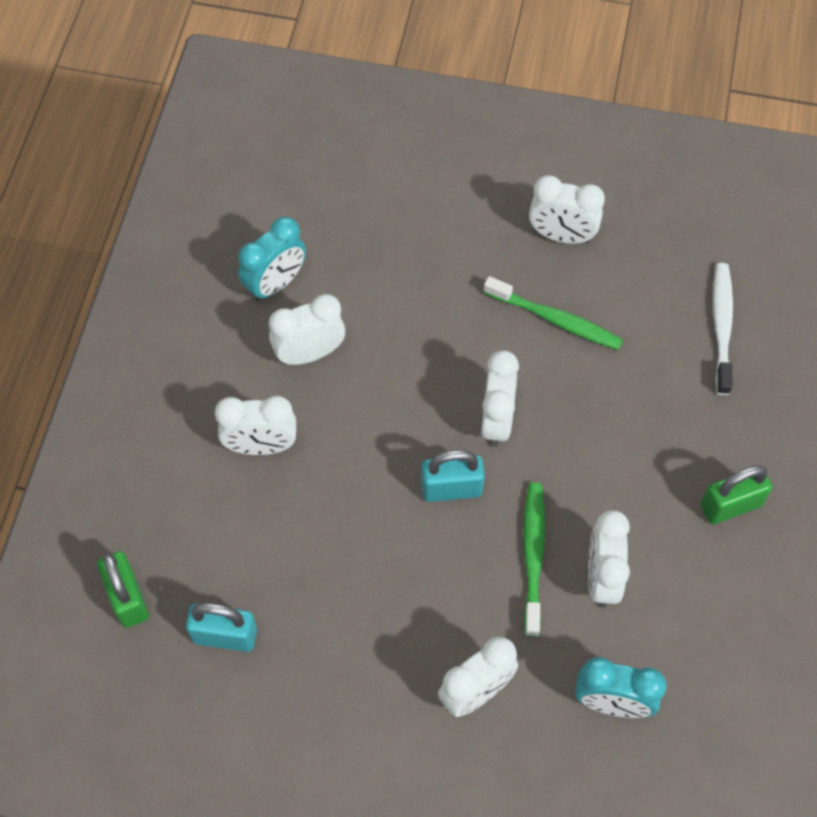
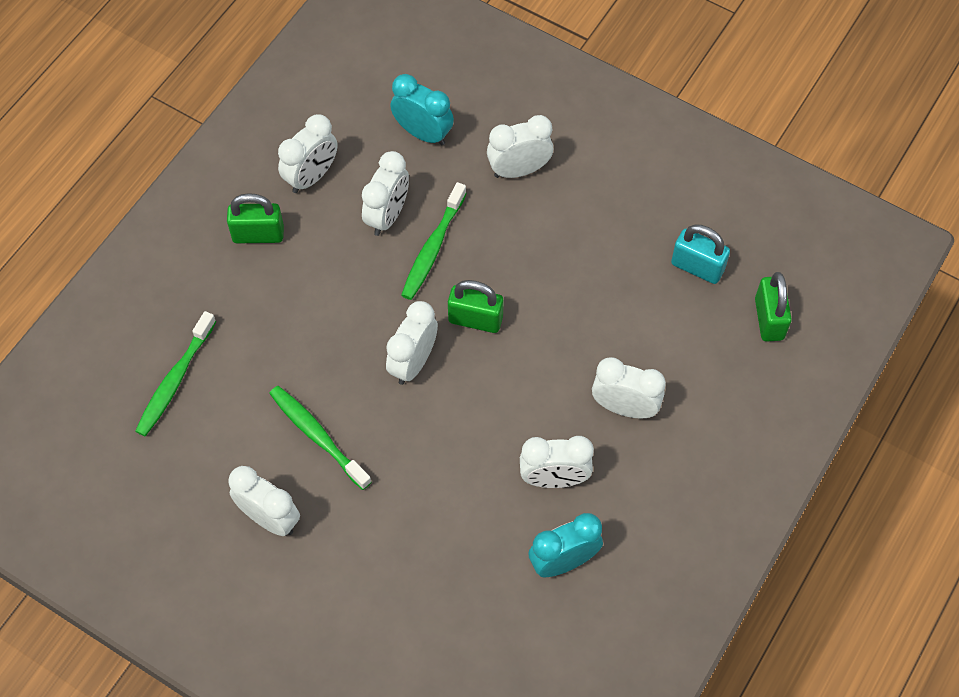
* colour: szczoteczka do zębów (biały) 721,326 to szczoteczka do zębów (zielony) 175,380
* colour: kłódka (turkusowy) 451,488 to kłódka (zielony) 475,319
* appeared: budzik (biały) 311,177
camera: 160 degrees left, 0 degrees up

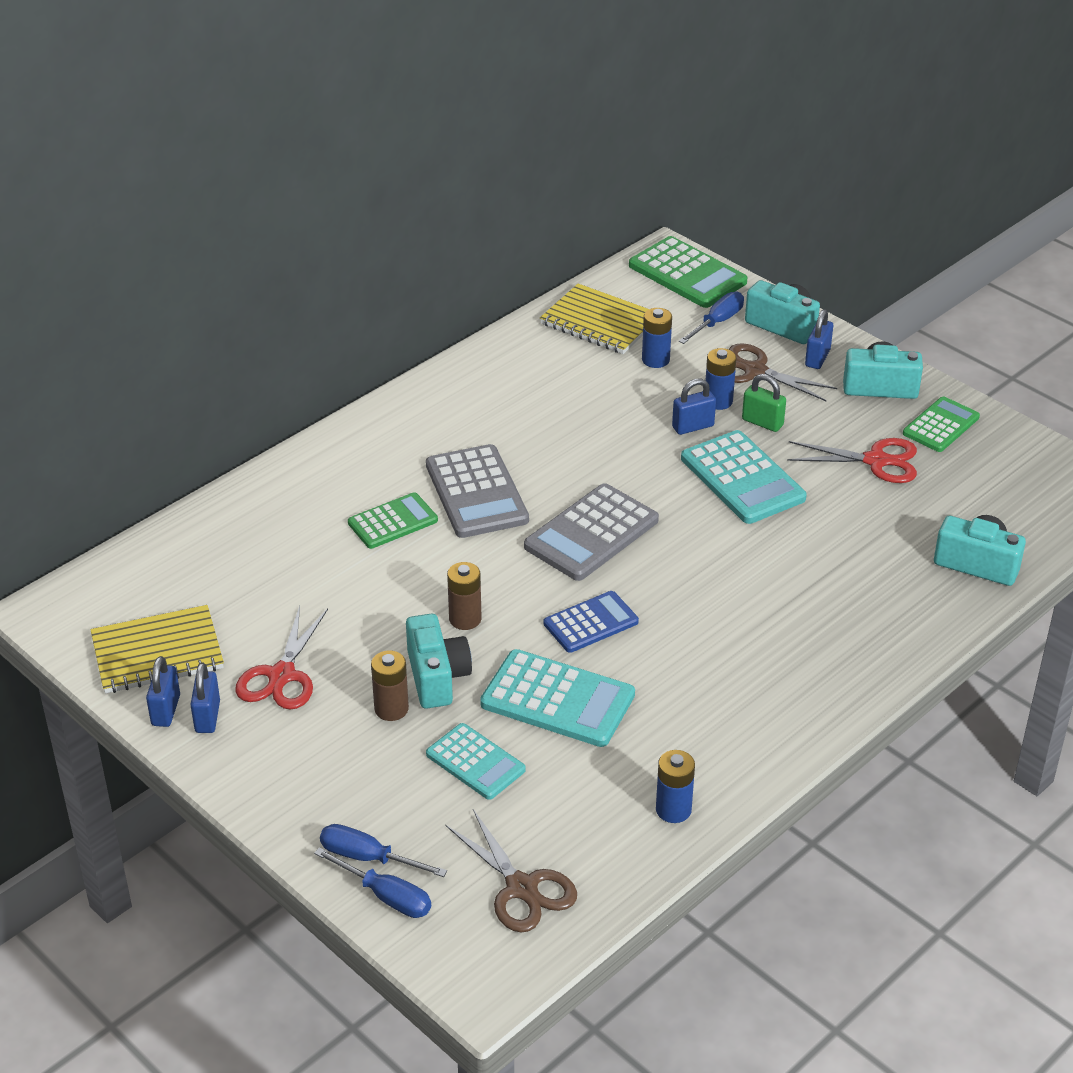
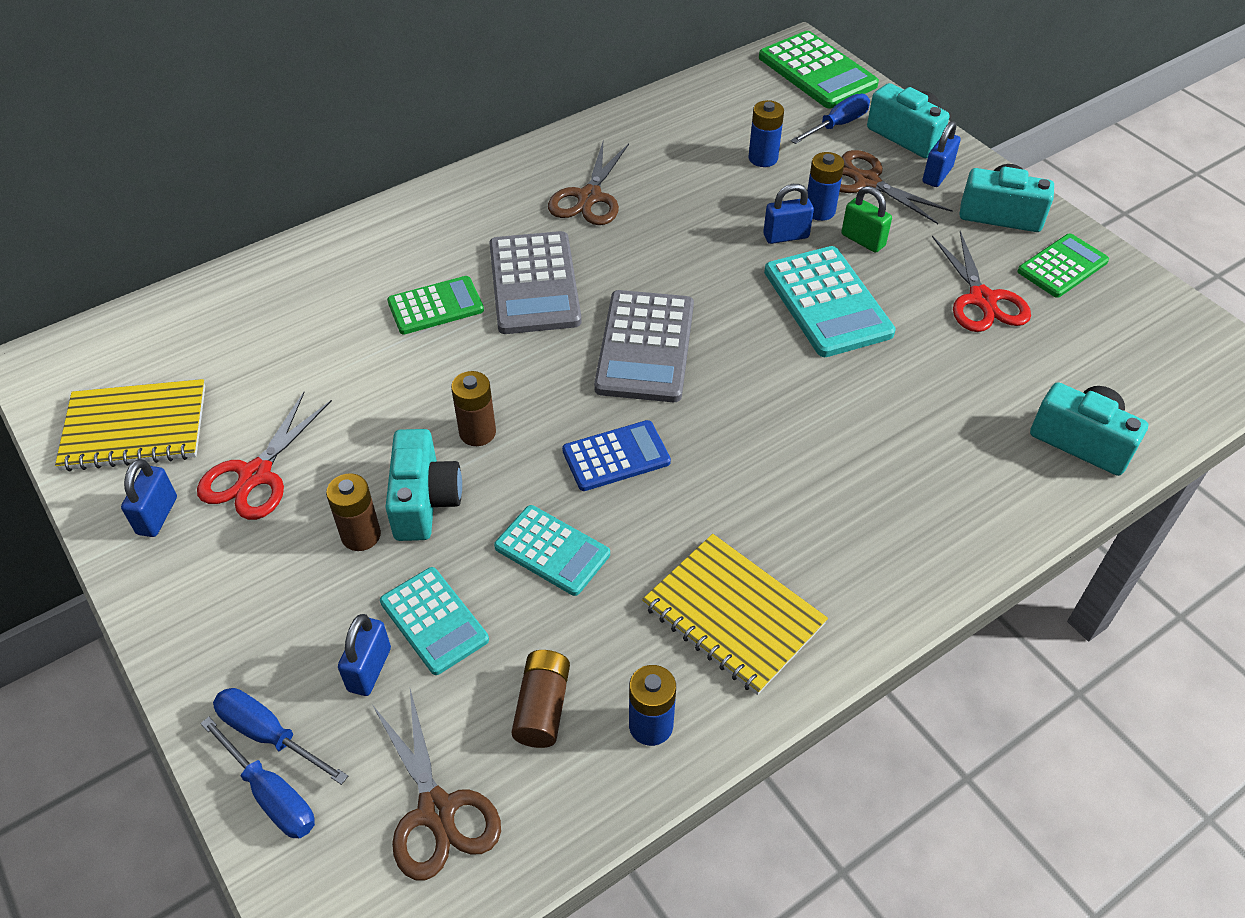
* relocated: zeszyt (żółty) 600,322 to 733,615
* spun: nożyczki (czerwony) 876,461 = 982,299 60 degrees clockwise
* spun: kalkulator (szary) 591,533 = 645,347 45 degrees counterclockwise
* size: kalkulator (turkusowy) 557,700 = 552,551 x0.64
* relocated: kłódka (niebieski) 166,710 to 369,669
* appeared: nożyczki (brązowy) 589,197
* appeared: bateria (brązowy) 542,707
camera: 10 degrees right, 10 degrees up

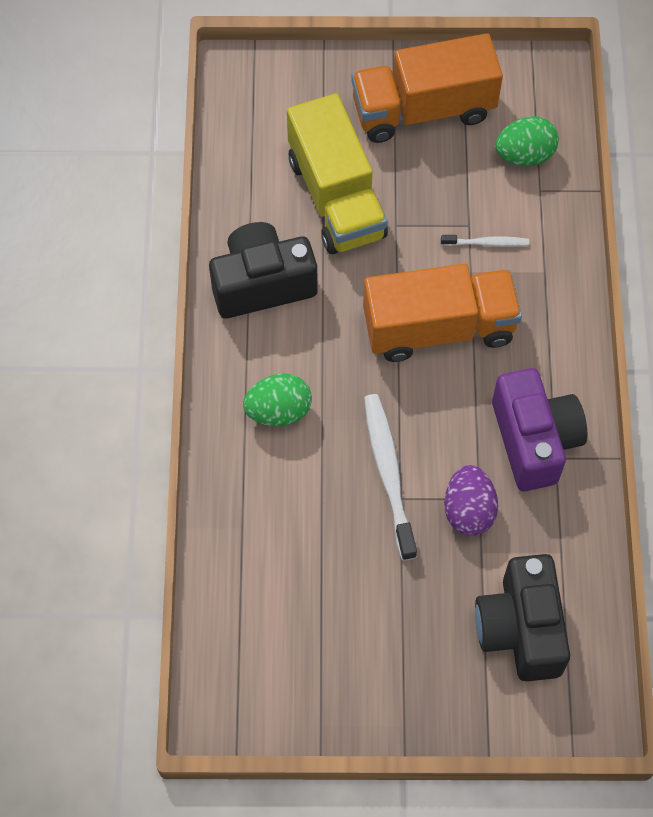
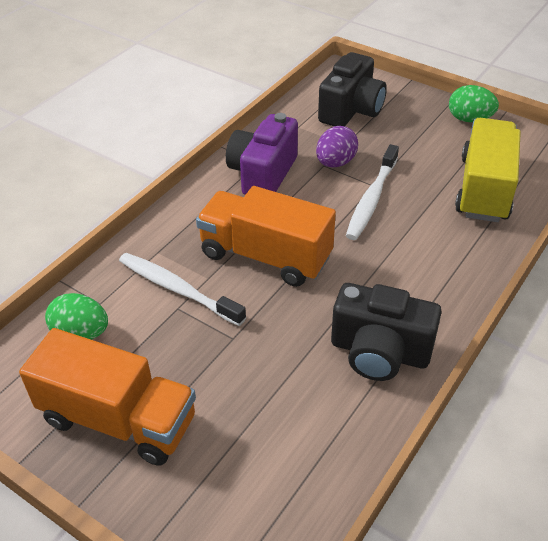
* relocated: ciężarówka (żółty) 336,197 to 484,189
* size: szczoteczka do zębów (biały) 487,243 = 177,289 x1.90
* relocated: jajko (zielony) 278,411 to 469,119
camera: 145 degrees left, 20 degrees down

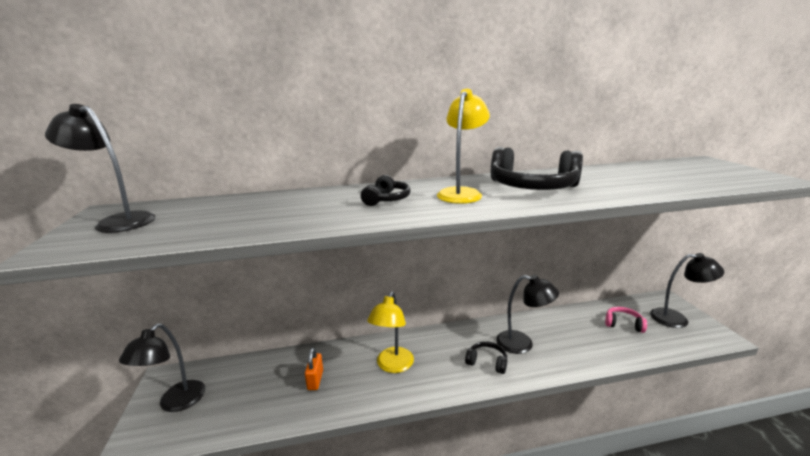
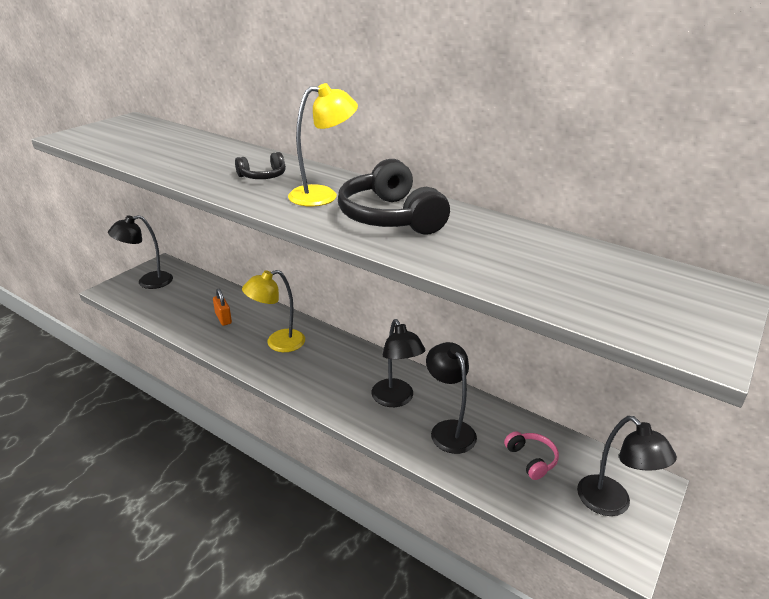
* relocated: lampka (czarny) 118,221 to 448,429
* missing: słuchawki (czarny) 487,362
* spun: kłódka (pomarańczowy) 315,380 = 223,318 75 degrees counterclockwise
camera: 45 degrees right, 10 degrees up

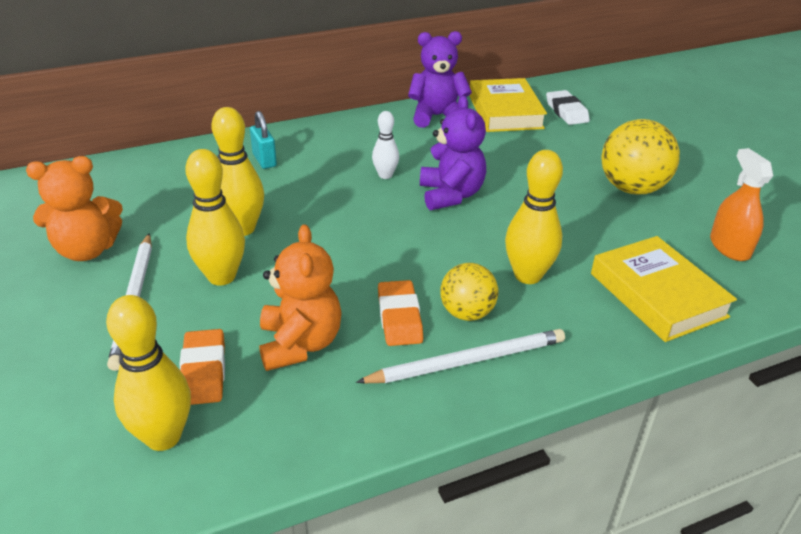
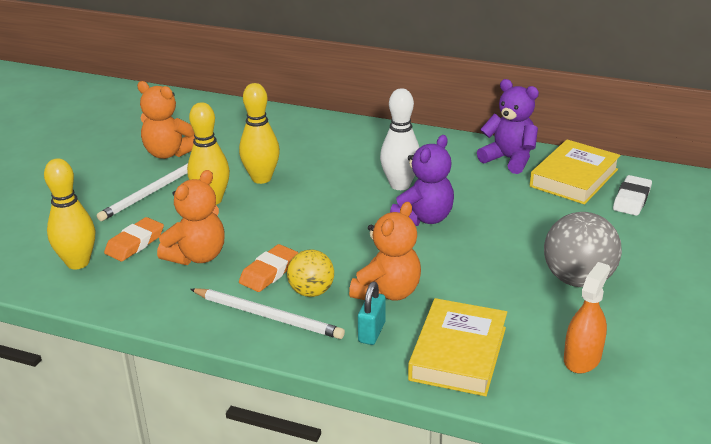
* relocated: kłódka (turkusowy) 264,160 to 371,332
* size: kręgiel (biały) 385,175 = 400,185 x1.69
* colour: piłka (żółty) 632,188 to piłka (szary) 578,279
* exchanged: kręgiel (żółty) 527,275 to miś (pomarańczowy) 387,292
camera: 45 degrees right, 5 degrees down

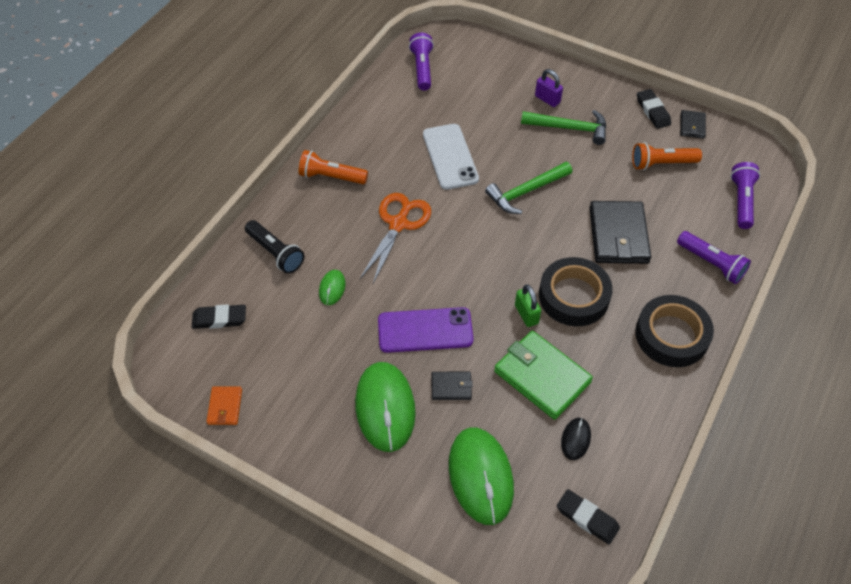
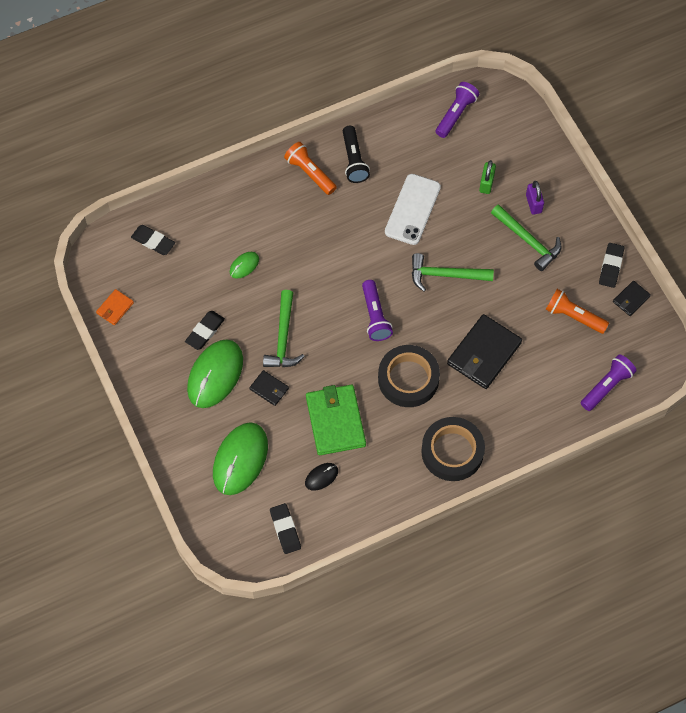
* missing: nożyczki (pomarańczowy) 398,224
* relocated: latarka (czarny) 275,253 to 354,160
* relocated: latarka (fioletowy) 711,263 to 375,316
* relocated: kłódka (zielony) 526,314 to 486,183
* exchanged: telefon (fioletowy) 425,330 to młotek (zielony) 283,337
* appeared: gumka do mazania (czarny) 205,331
camera: 35 degrees right, 10 degrees up

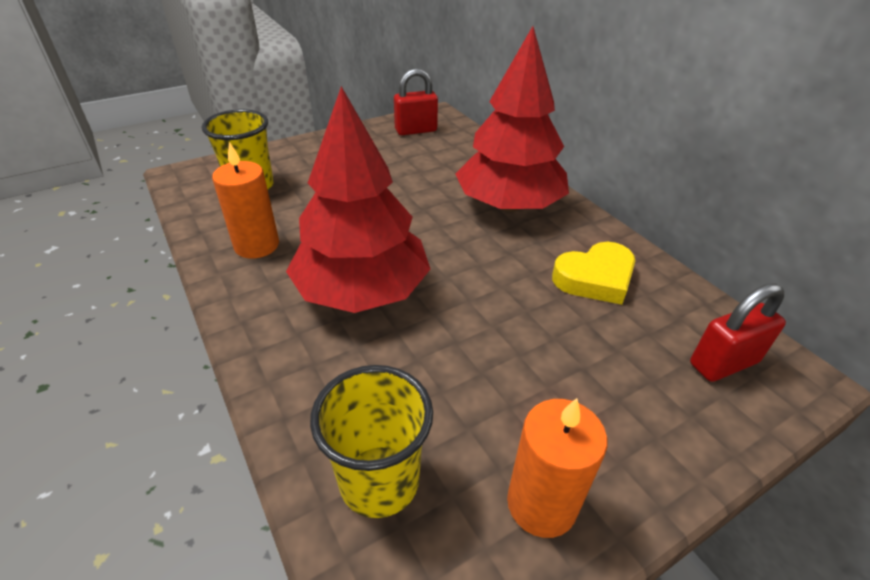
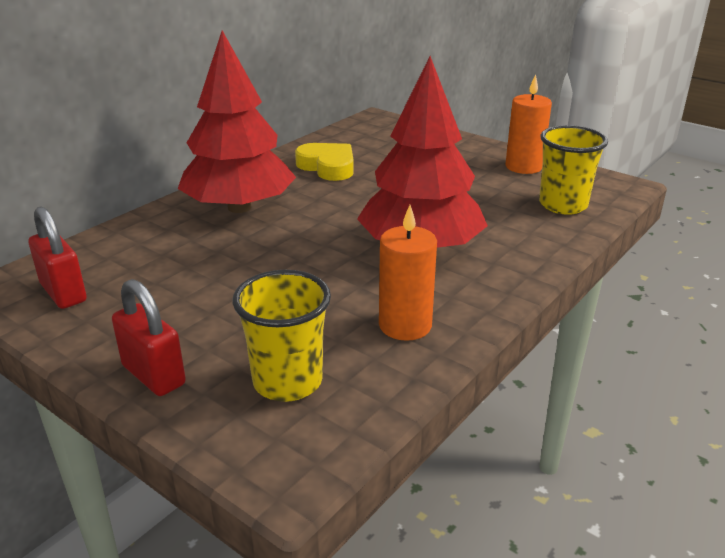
* relocated: kłódka (czerwony) 723,363 to 153,375
camera: 110 degrees left, 10 degrees down

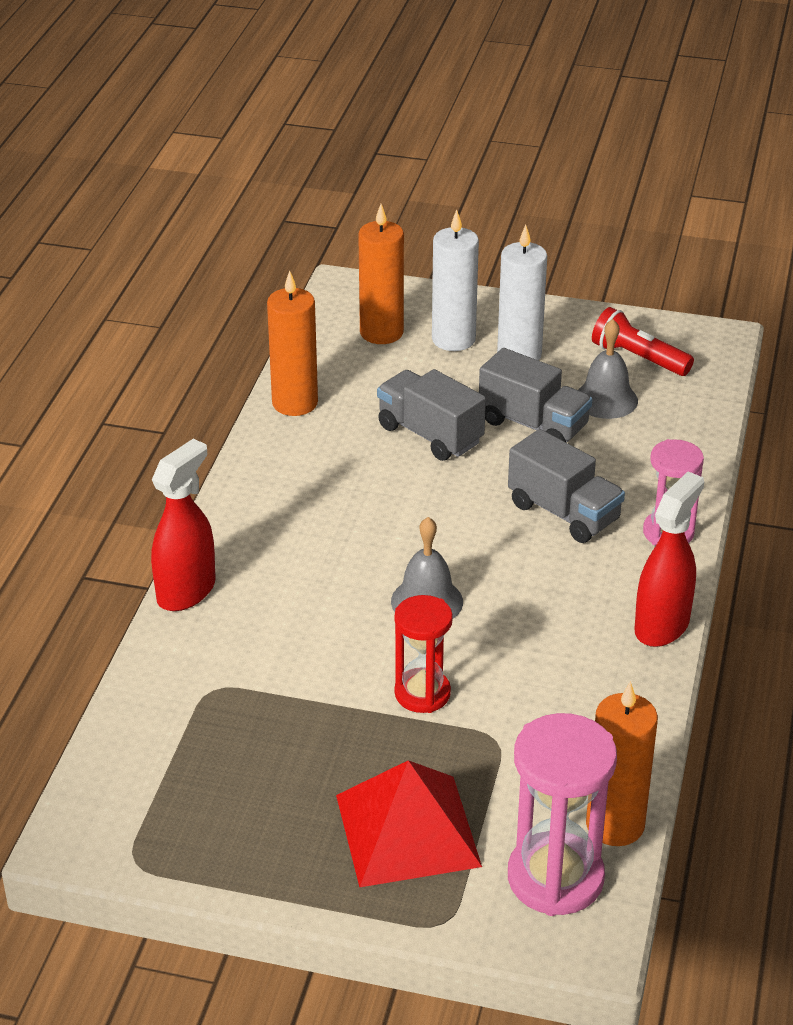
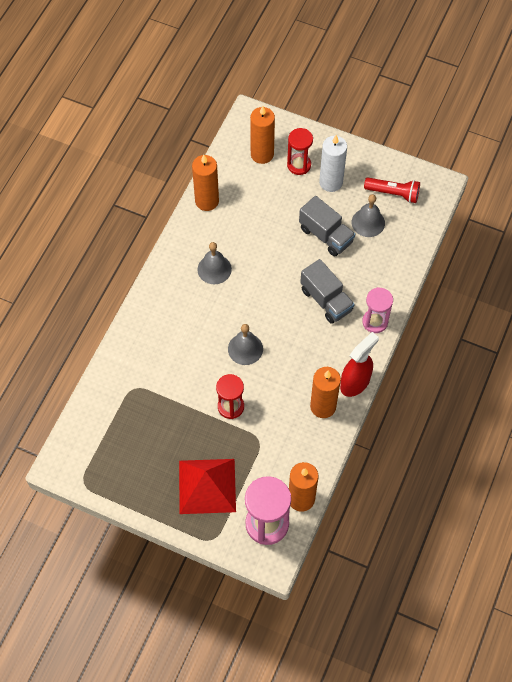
* exchanged: świeca (biały) 453,339 to klepsydra (czerwony) 299,165
* spun: latarka (czerwony) 638,358 = 393,194 150 degrees clockwise
* missing: ciężarówka (szary) 430,434
* missing: spryskiwacz (czerwony) 186,591
* appeared: dzwonek (szary) 214,269
* appeared: świeca (pomarańczowy) 323,406
camera: 10 degrees right, 25 degrees up

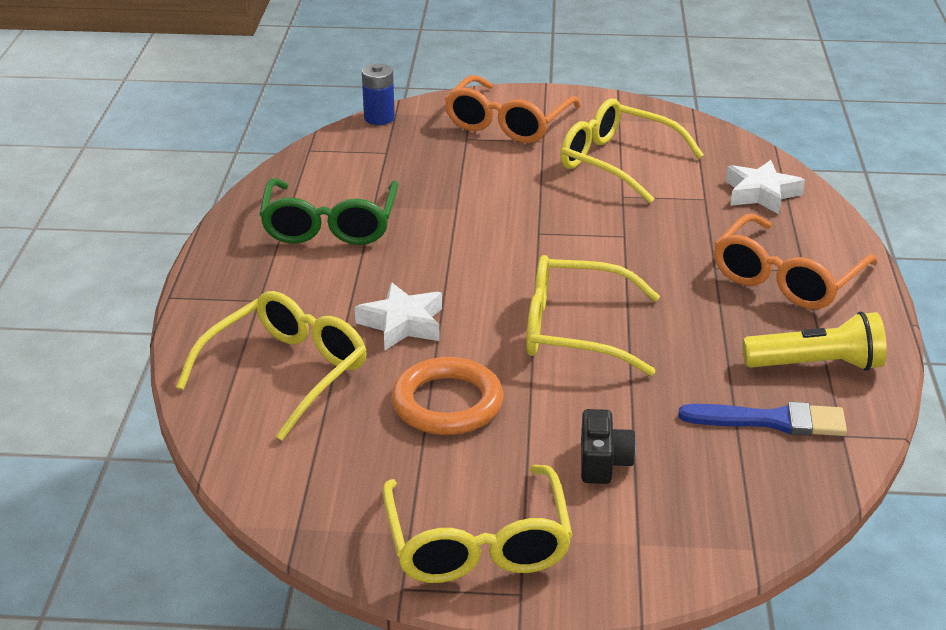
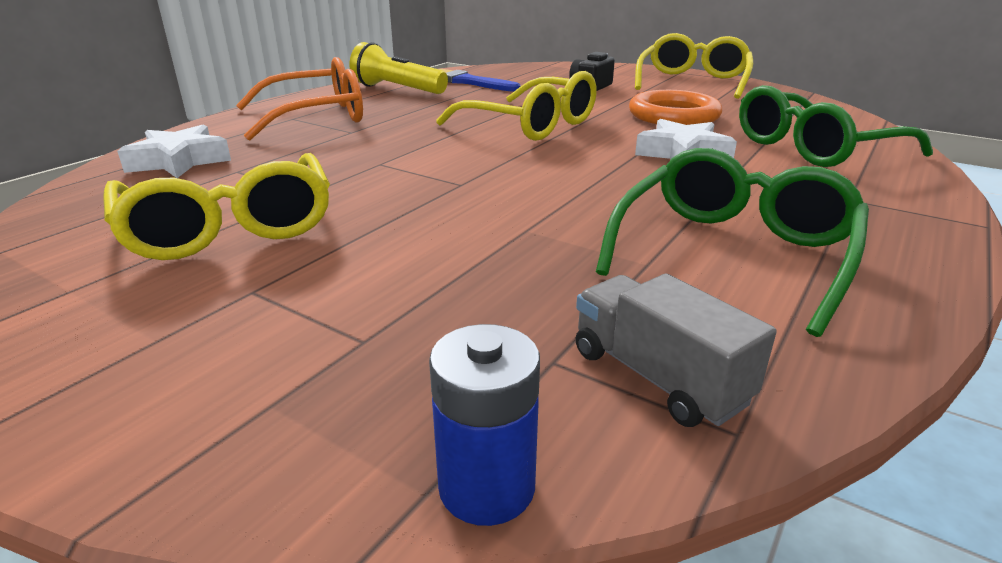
* missing: okulary (pomarańczowy) 508,123
* colour: okulary (żółty) 286,373 to okulary (zielony) 814,148
* appeared: ciężarówka (szary) 658,377
camera: 150 degrees left, 5 degrees down

